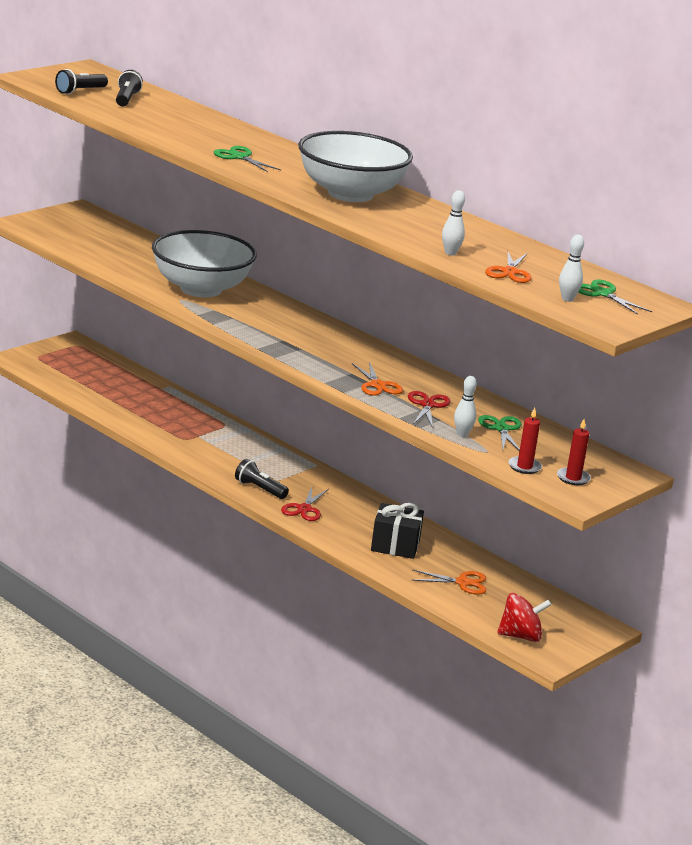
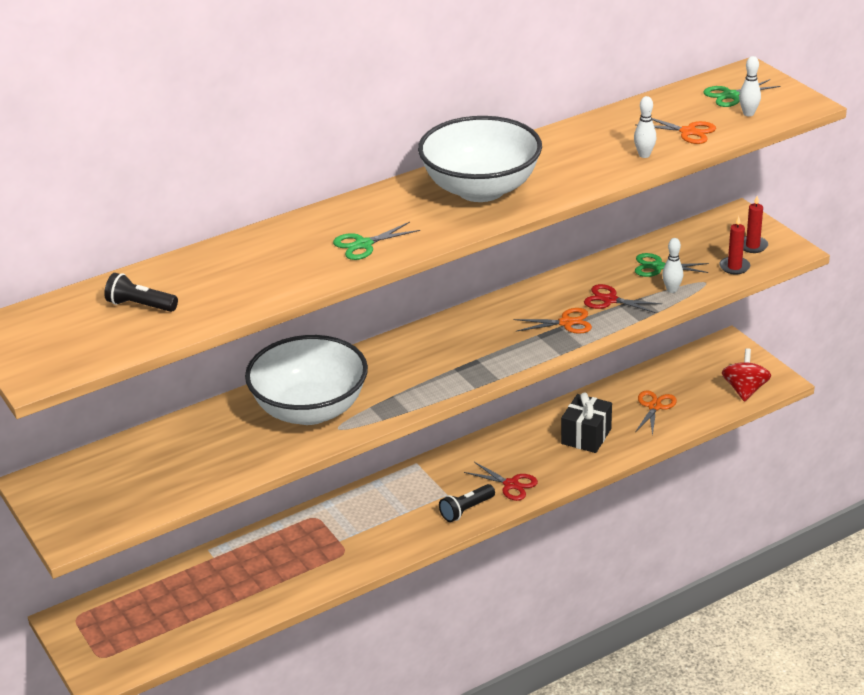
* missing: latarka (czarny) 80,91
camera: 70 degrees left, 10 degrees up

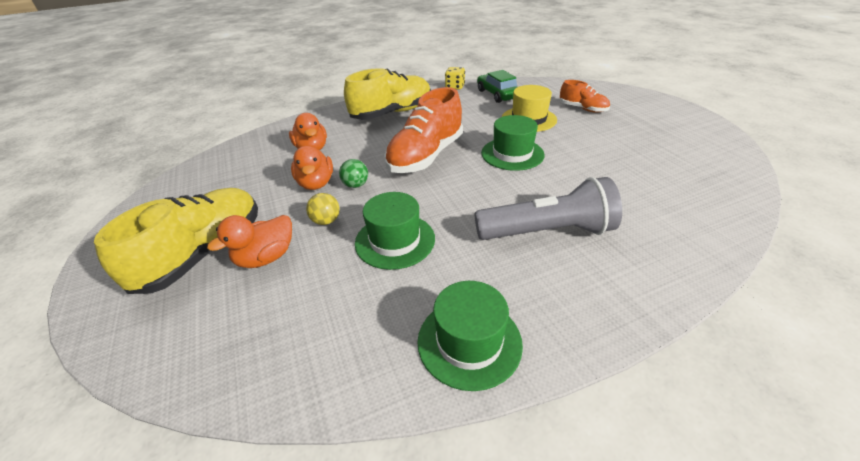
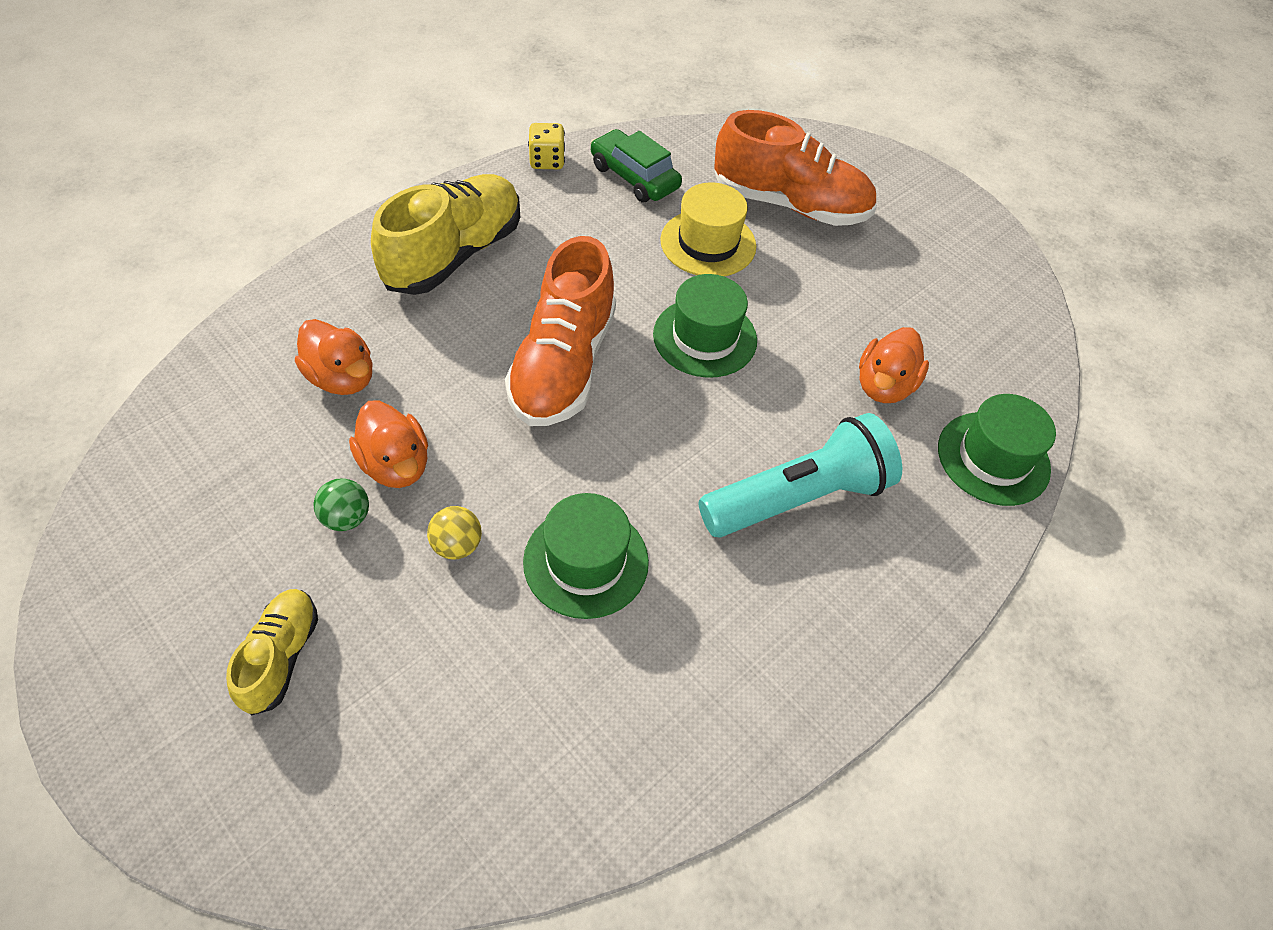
* size: but (pomarańczowy) 582,109 = 789,204 x1.86
* relocated: piłka (zielony) 356,185 to 347,518
* colour: latarka (szary) 547,231 to latarka (turkusowy) 798,497
* size: but (żółty) 203,253 = 281,657 x0.54
* relocated: kaczka (pomarańczowy) 266,258 to 884,386
* relocated: kapelusz (zielony) 469,342 to 993,458
camera: 25 degrees left, 15 degrees up

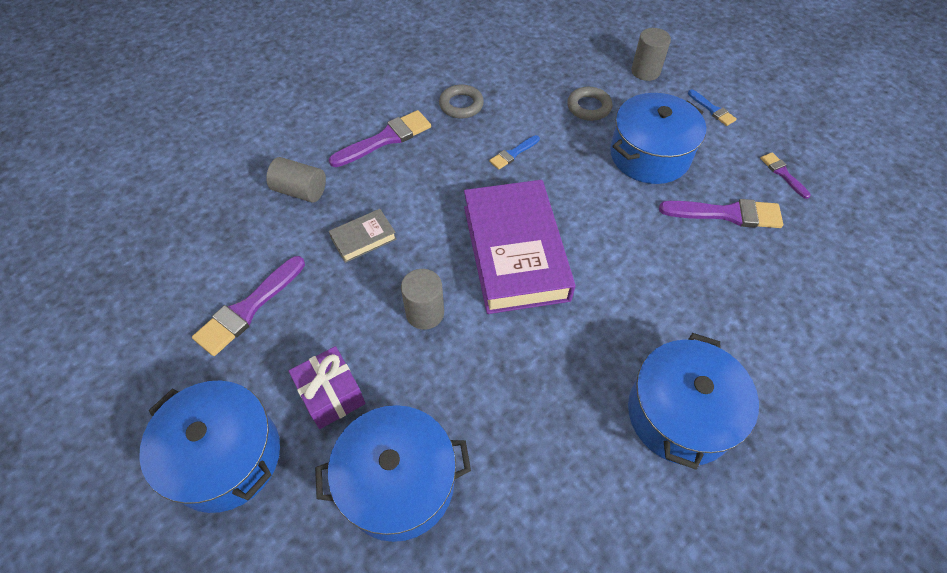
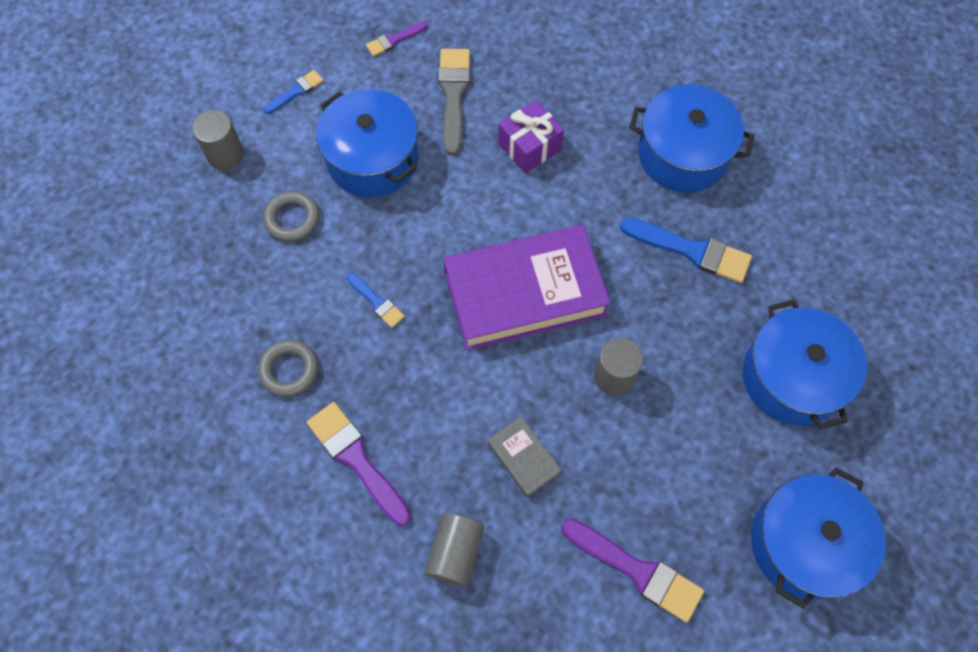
* colour: pędzel (fioletowy) 727,214 to pędzel (szary) 453,95
* relocated: prezent (fioletowy) 331,395 to 529,146
* appeared: pędzel (niebieski) 691,251
camera: 95 degrees left, 10 degrees up

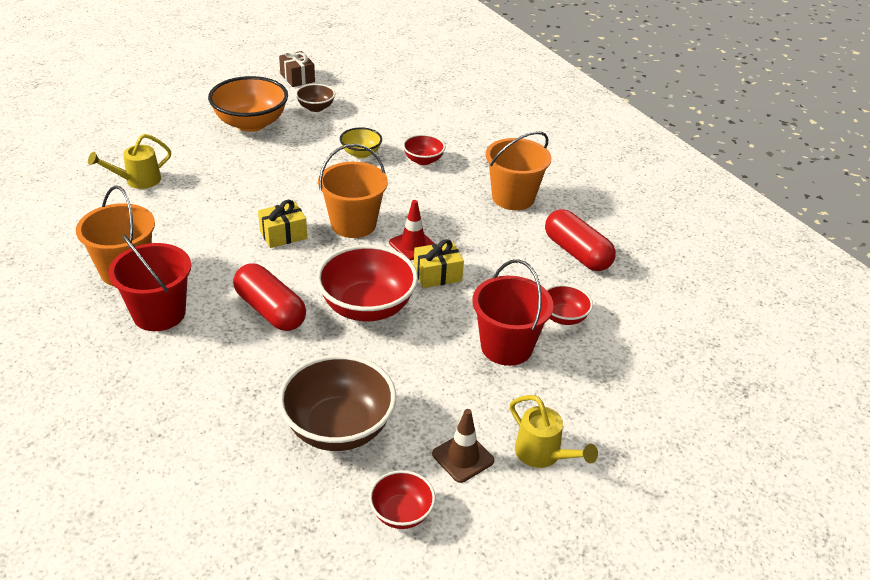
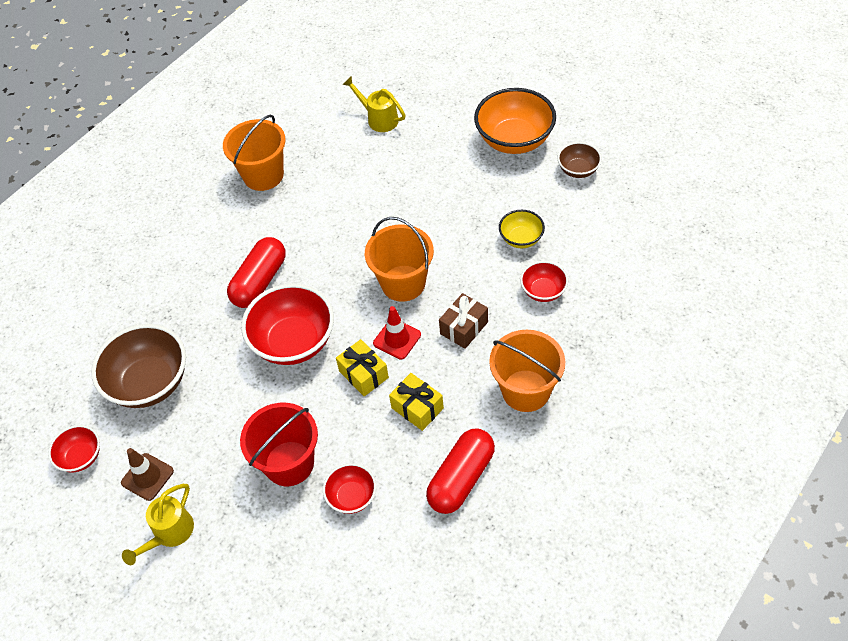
* relocated: prezent (brązowy) 297,78 to 464,328
* relocated: prezent (żółty) 283,234 to 417,408
* missing: wiadro (czerwony) 159,313
camera: 75 degrees right, 15 degrees up

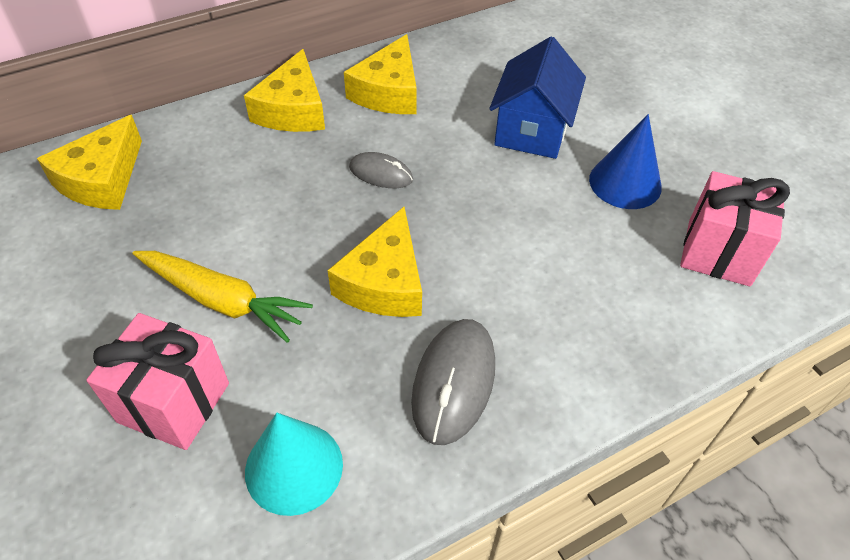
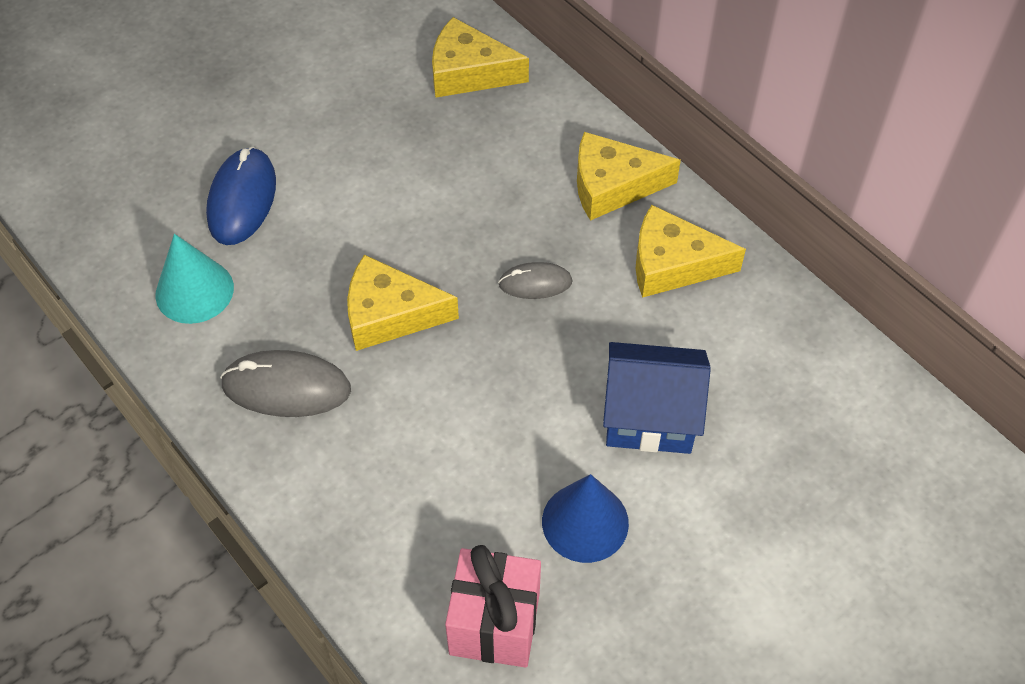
* spun: myszka (szary) 381,173 = 535,283 75 degrees clockwise
* missing: marchewka (żółty) 222,300
* exchanged: prezent (różowy) 174,402 to myszka (niebieski) 242,199
camera: 80 degrees right, 5 degrees up

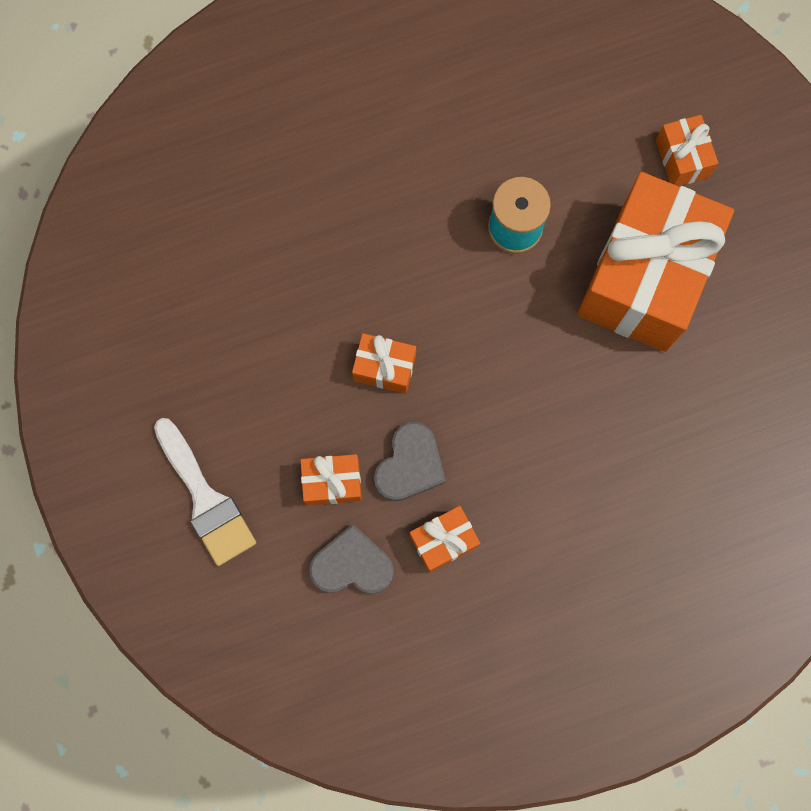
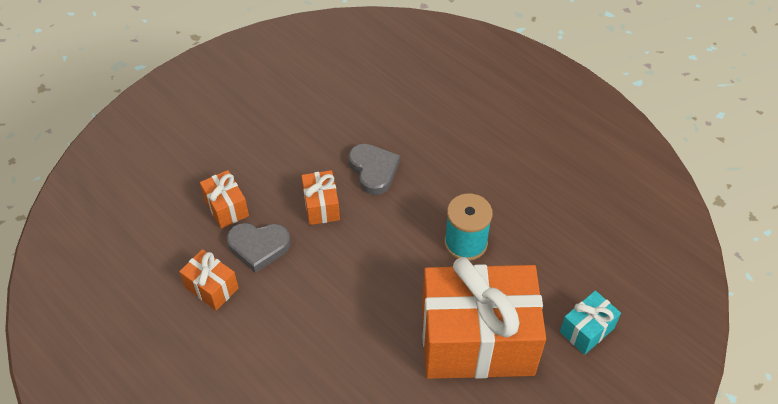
* colour: prezent (pomarańczowy) 682,159 to prezent (turkusowy) 587,330
* missing: pędzel (biały) 206,499
* relocated: serce (szary) 352,565 to 373,170
camera: 65 degrees right, 25 degrees down

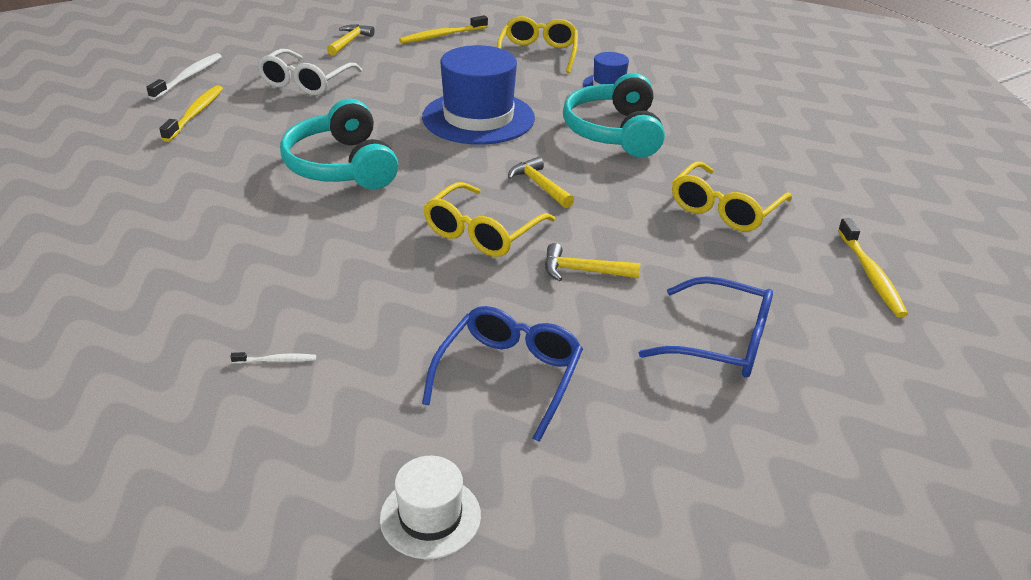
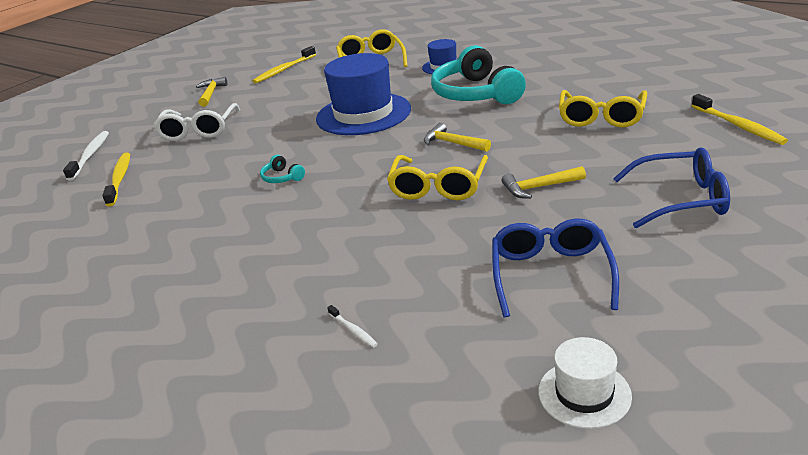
* size: słuchawki (turkusowy) 342,166 = 282,177 x0.40
* spun: szczoteczka do zębów (biały) 276,360 = 353,330 75 degrees clockwise
camera: 15 degrees left, 5 degrees down

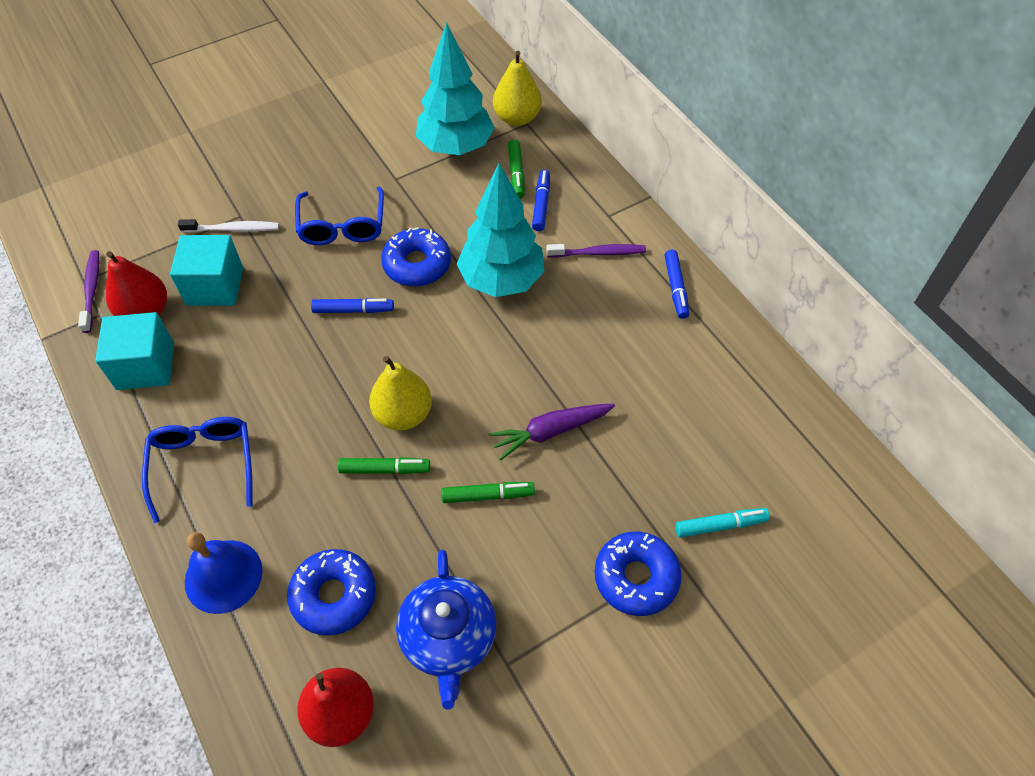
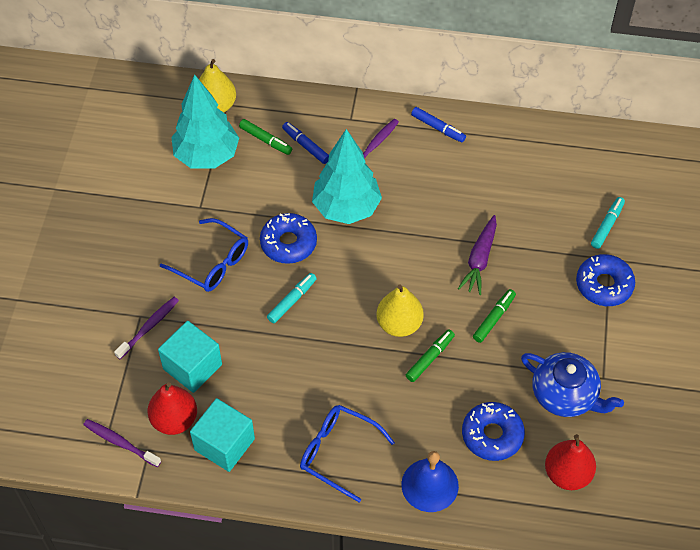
* colour: szczoteczka do zębów (biały) 233,229 to szczoteczka do zębów (fioletowy) 149,327
* colour: flamaster (niebieski) 353,310 to flamaster (turkusowy) 292,301
camera: 50 degrees left, 0 degrees up

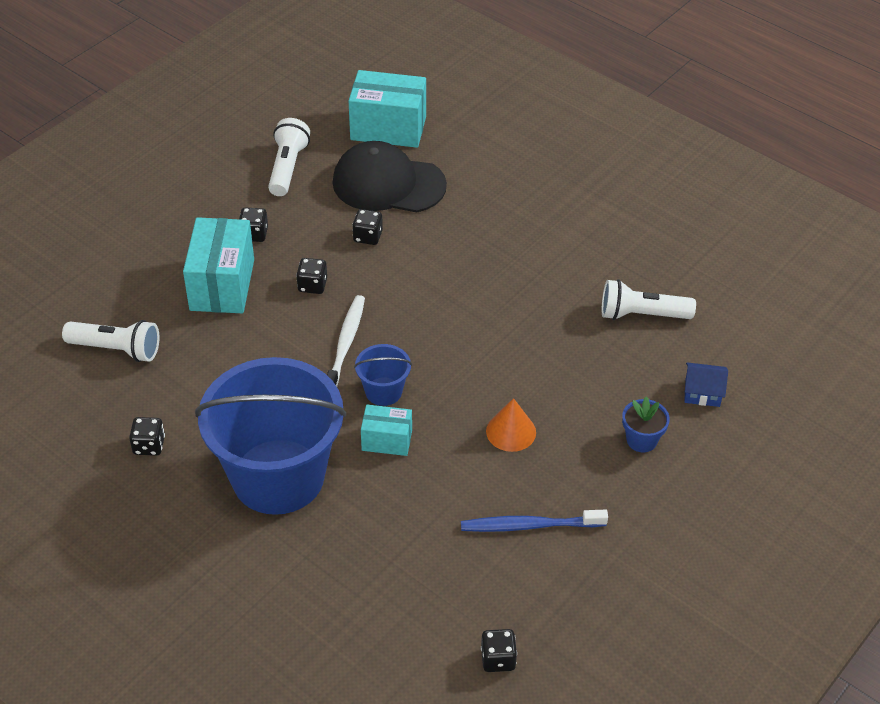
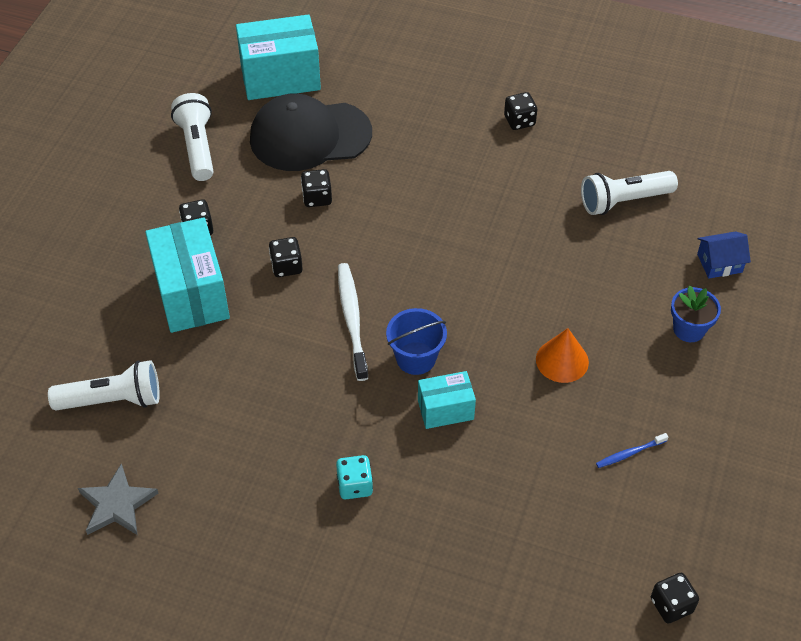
* exchanged: wiadro (niebieski) 278,476 to kostka do gry (turkusowy) 355,485
* relocated: kostka do gry (czarny) 149,445 to 519,121
* size: szczoteczka do zębów (niebieski) 529,526 = 629,453 x0.51
* appeared: gwiazda (szary) 117,504
camera: 20 degrees left, 5 degrees up

